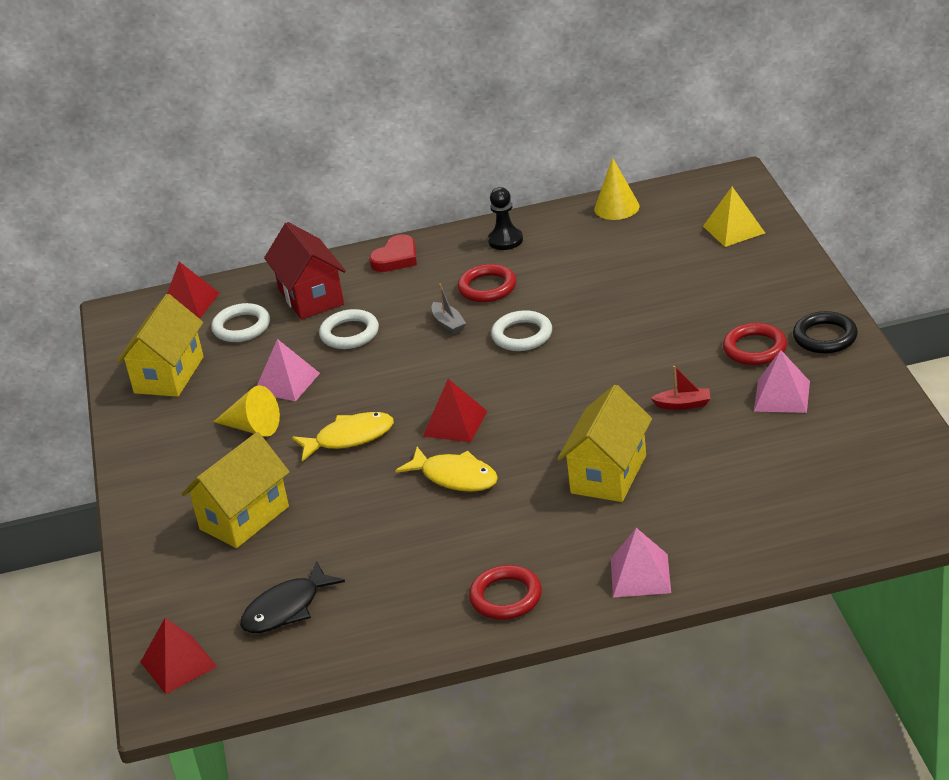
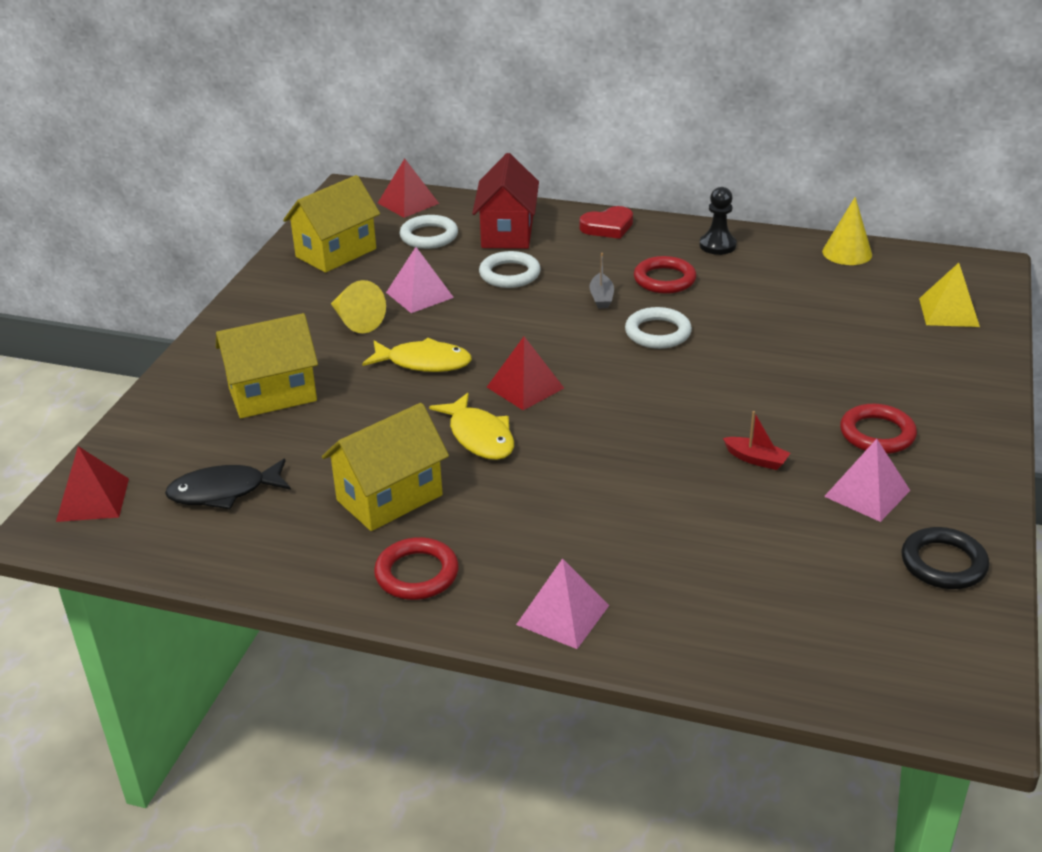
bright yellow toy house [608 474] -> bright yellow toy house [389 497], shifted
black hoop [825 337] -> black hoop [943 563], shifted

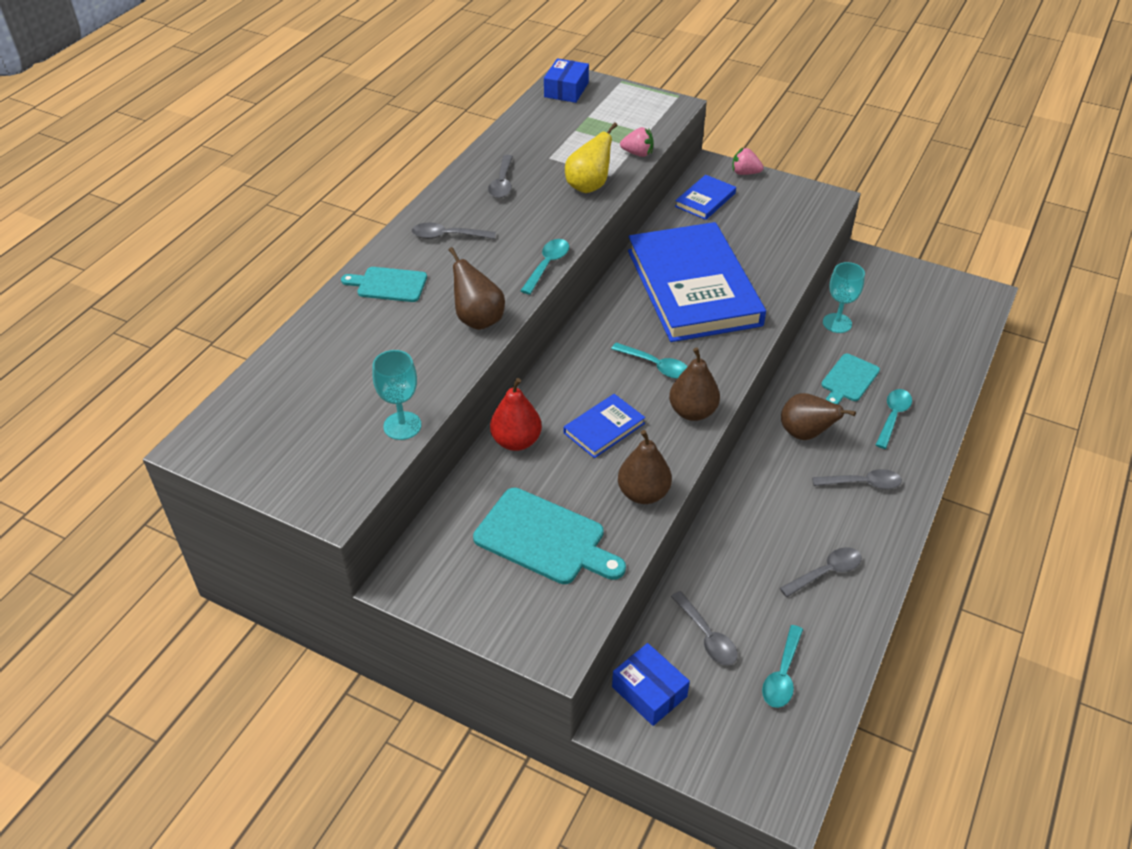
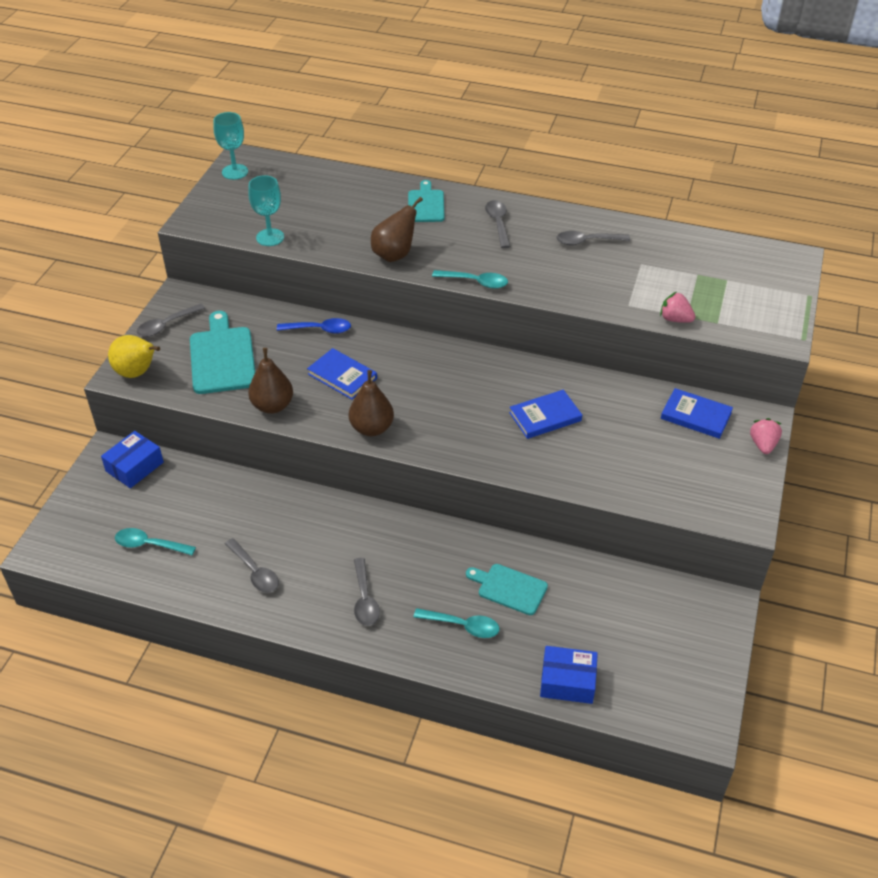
bright yellow toy pear [589 186] -> bright yellow toy pear [137 373], shifted
ash-grey spoon [707 636] -> ash-grey spoon [166 325], shifted
aqua bread board [544 538] -> aqua bread board [222 357], 150 degrees clockwise
aqua goblet [837 323] -> aqua goblet [235 172], shifted
red toy pear [516 441] -> blue spoon [320 329]
blue hardcover [693 287] -> blue hardcover [545 416], x0.42
blue box [566 90] -> blue box [567 682], shifted
rose-pink strawberry [638 153] -> rose-pink strawberry [675 319], 120 degrees clockwise
aqua spoon [656 366] -> none
brown toy pear [805 434] -> none

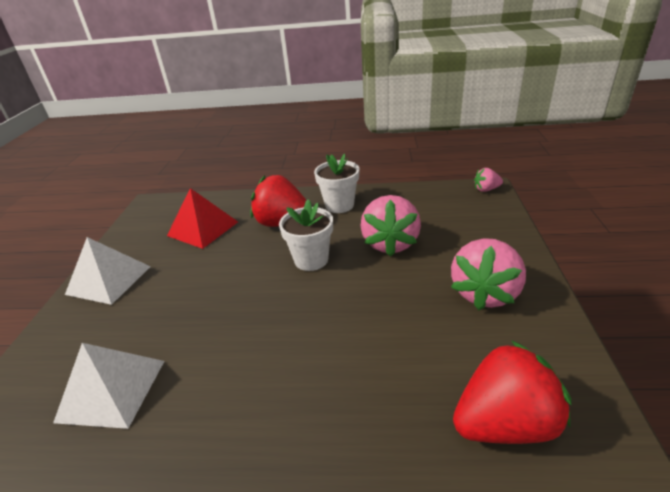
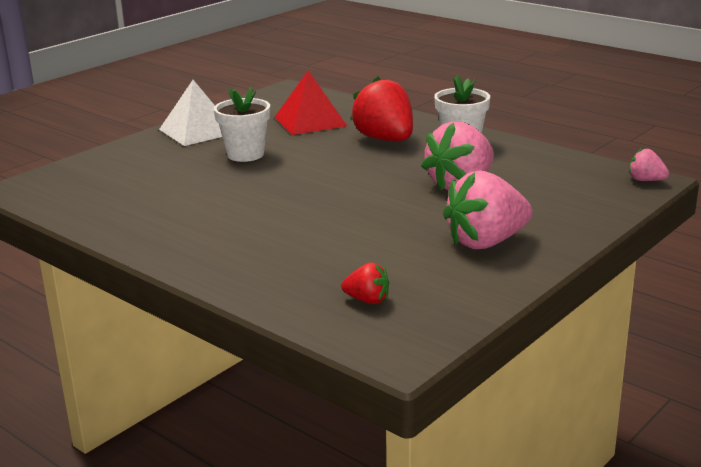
snow-white plant pot [311 260] -> snow-white plant pot [245 154], shifted
red strawberry [504 423] -> red strawberry [367 300], x0.48
snow-white pyramid shape [111 390] -> none

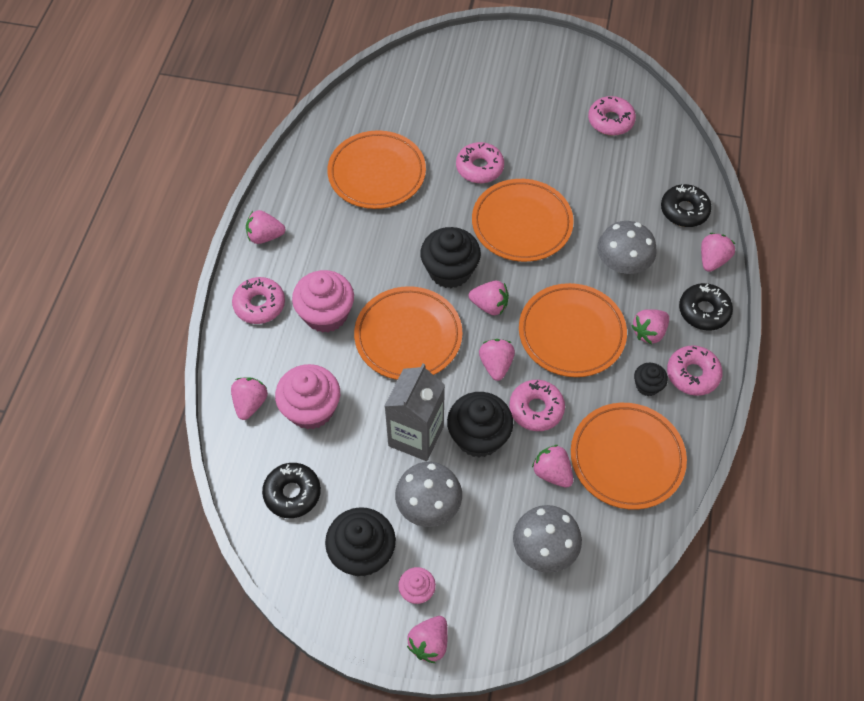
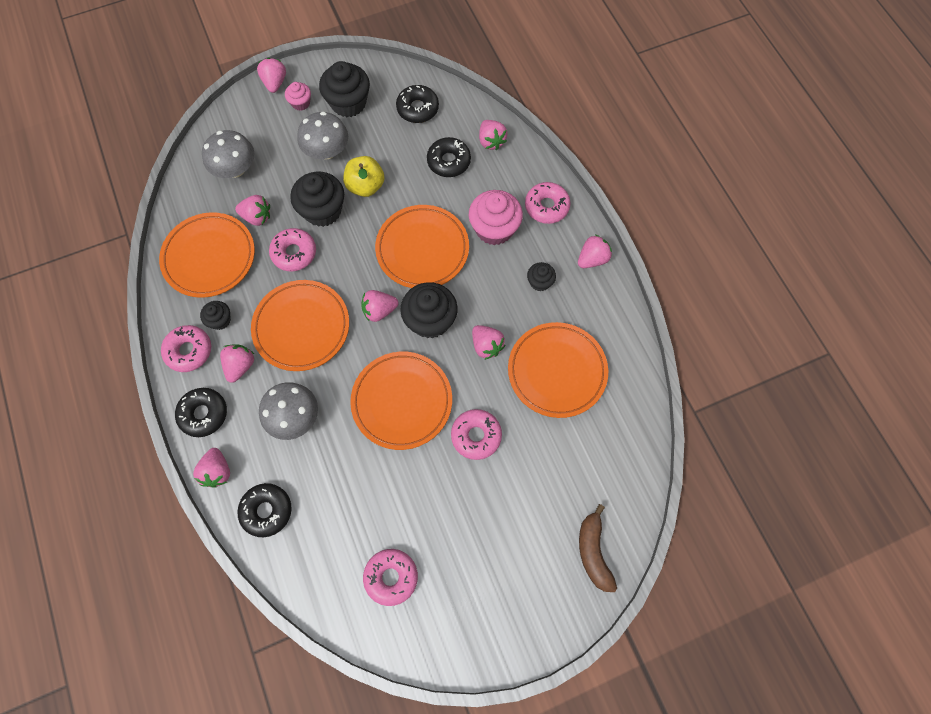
ash-grey juice carton [416 436] -> bright yellow apple [366 186]
rose-pink cupcake [311 409] -> black glazed donut [449 161]
rose-pink strawberry [496 365] -> rose-pink strawberry [486 346], shifted
none -> black cupcake [540 282]
none -> brown banana [593 552]

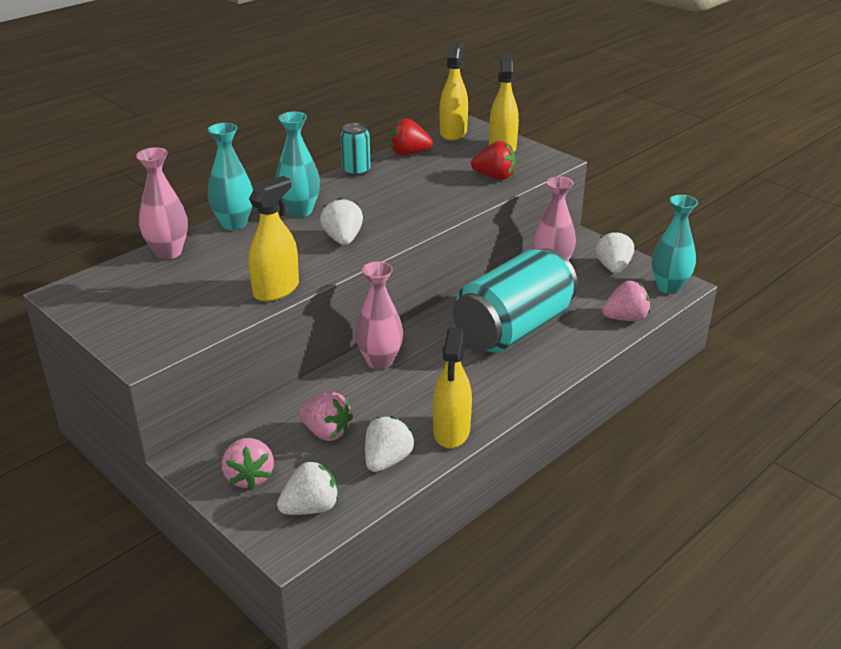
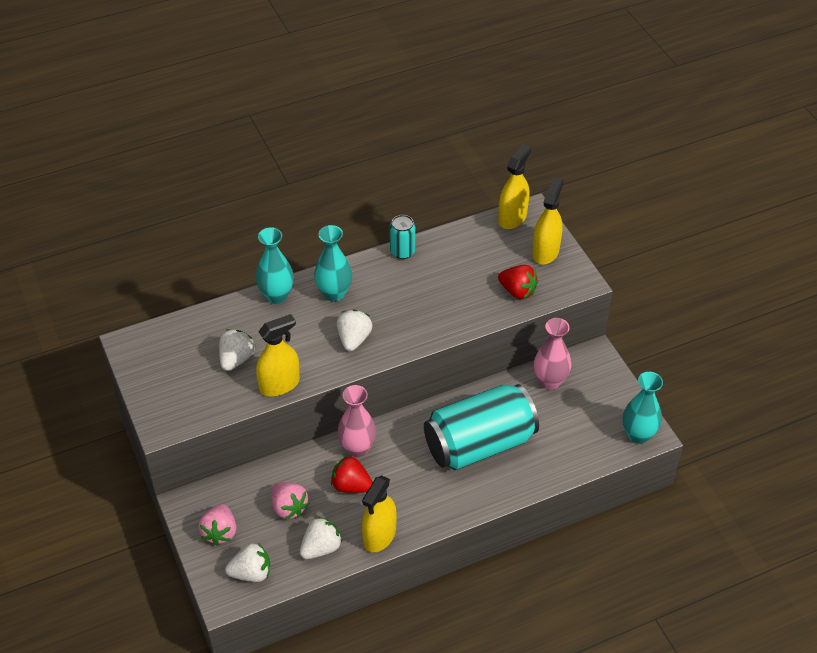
snow-white strawberry [613 267] -> snow-white strawberry [236 359], shifted
red strawberry [409 153] -> red strawberry [351 486], shifted
rose-pink tall vase [168 252] -> none
rose-pink strawberry [625 318] -> none

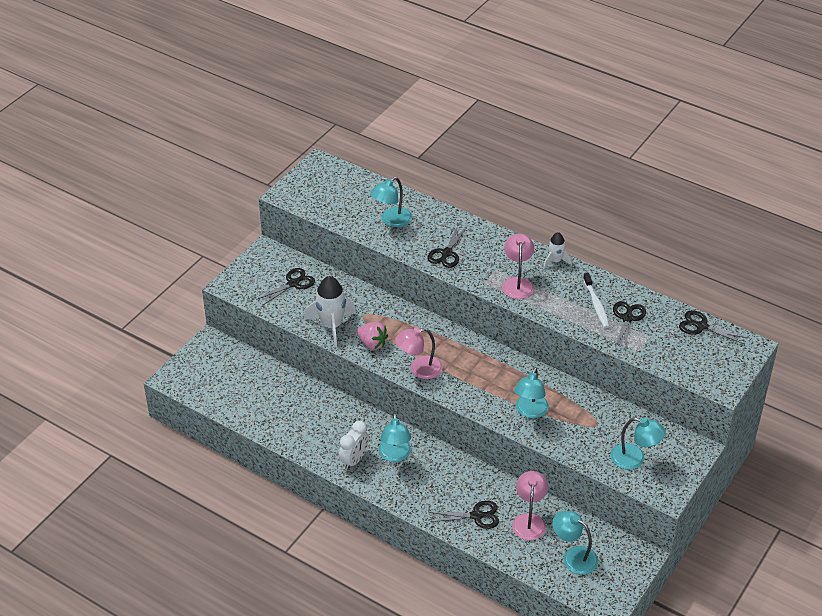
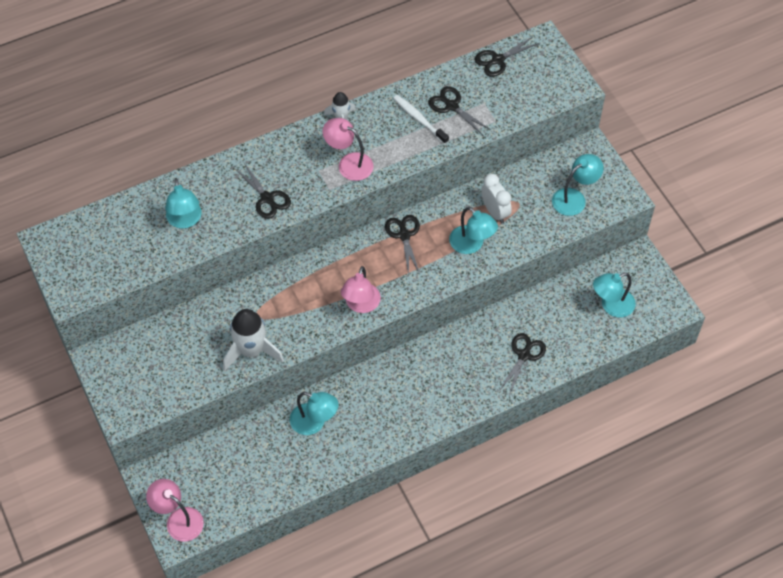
rose-pink lamp [529 520] -> rose-pink lamp [178 519], shifted
aqua lamp [395 455] -> aqua lamp [314 422], shifted
black pair of scissors [293 283] -> black pair of scissors [404 235], shifted
snow-white tooth brush [596 305] -> snow-white tooth brush [419 119], 150 degrees counterclockwise
snow-white bedside clock [354 460] -> snow-white bedside clock [495 212], shifted
rose-pink strawberry [372 343] -> none

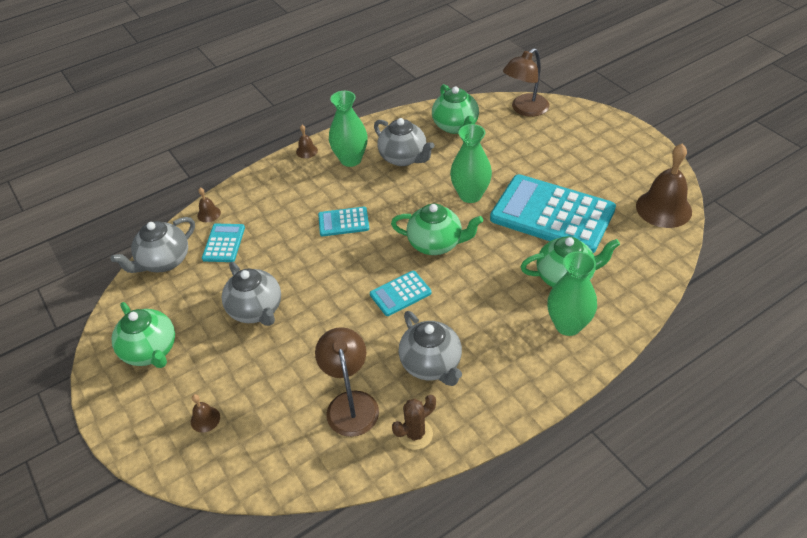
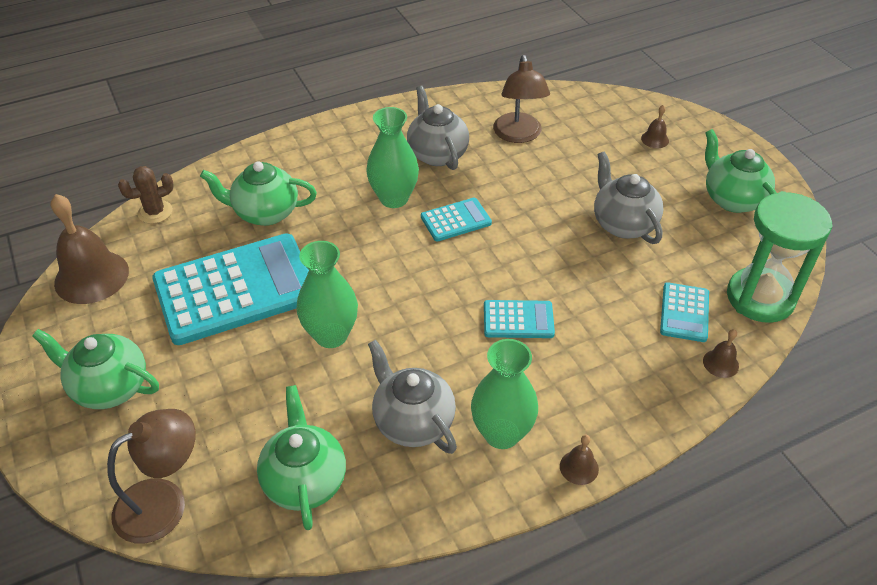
emerald teapot [436 244] -> emerald teapot [109 387], shifted
brown prickly plant [415 434] -> brown prickly plant [155 212], shifted
aqua calculator [552 214] -> aqua calculator [236 289], 60 degrees counterclockwise
emerald tall vase [568 325] -> emerald tall vase [394 198], shifted
ash-grey teapot [164 262] -> emerald sandglass [760 298]

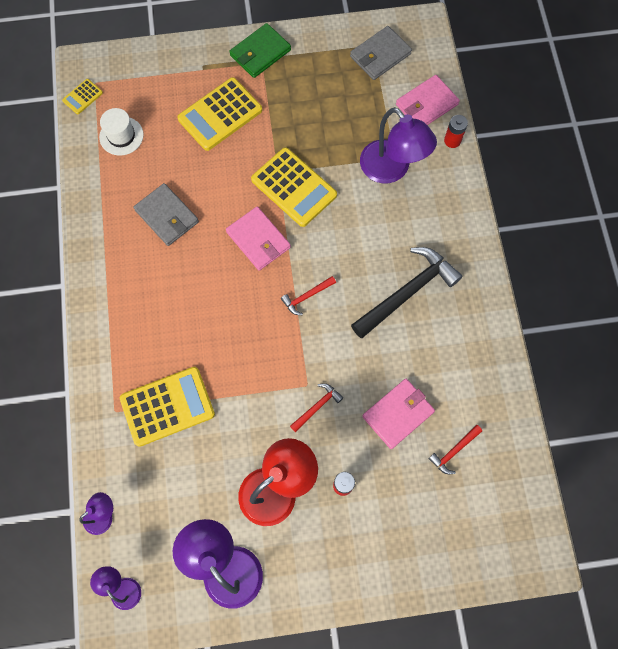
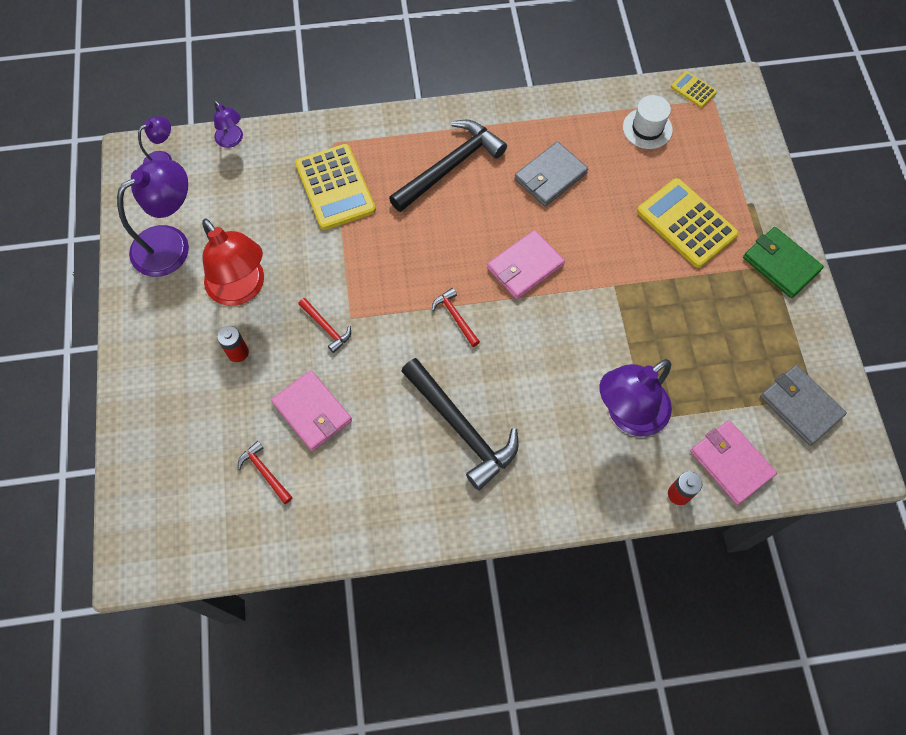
none -> black carpenter's hammer [450 166]
bright yellow calculator [294 187] -> none

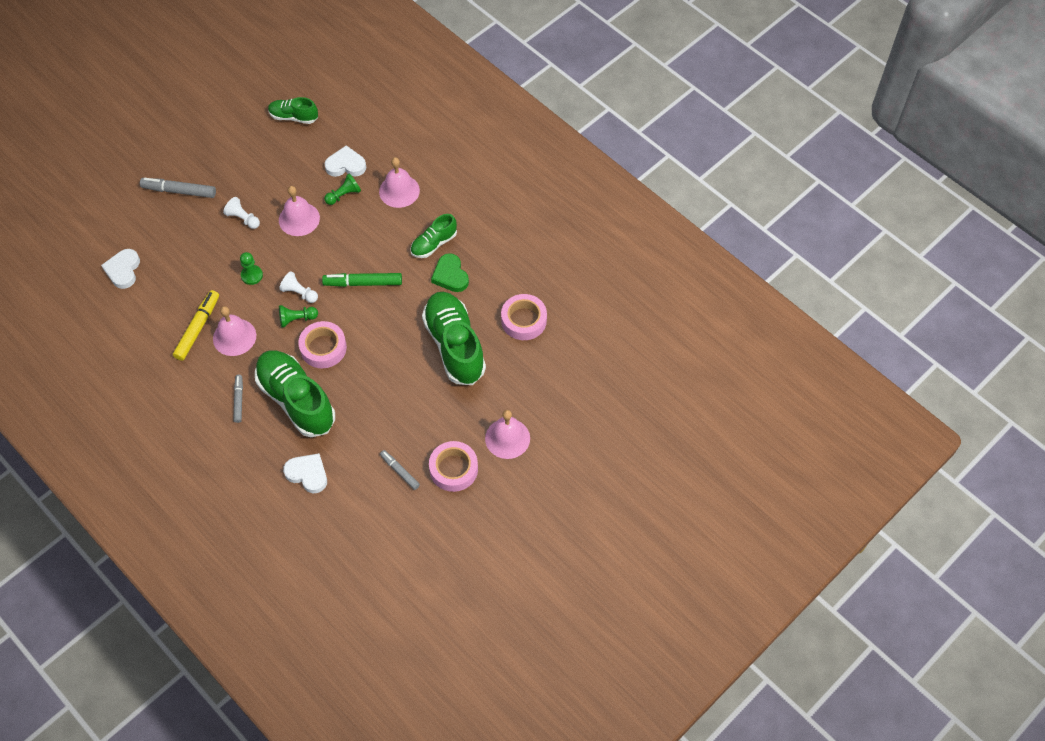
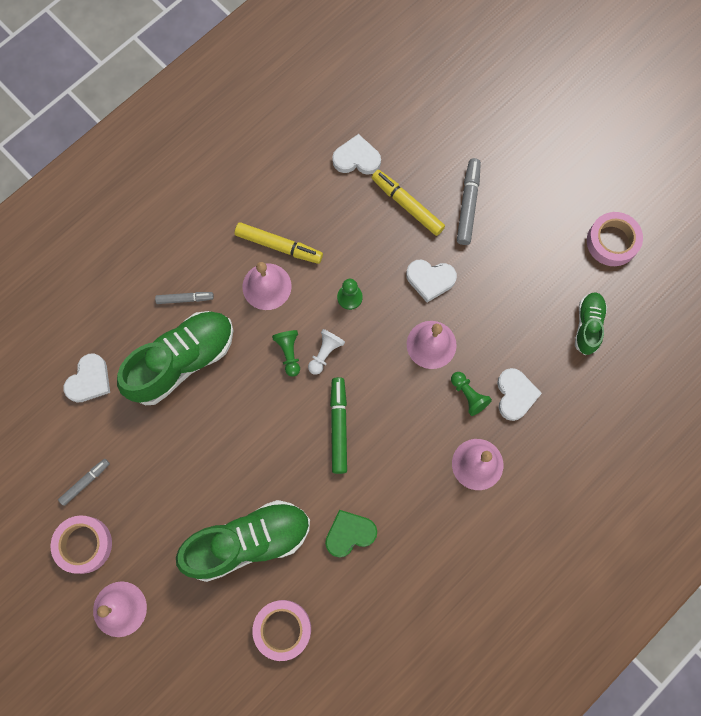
none -> bright yellow marker [407 205]
snow-white game pawn [243 218] -> snow-white love heart [430 280]
rose-pink sticky tape [323 348] -> rose-pink sticky tape [612 242], shifted
emerald sneaker [434 244] -> none

